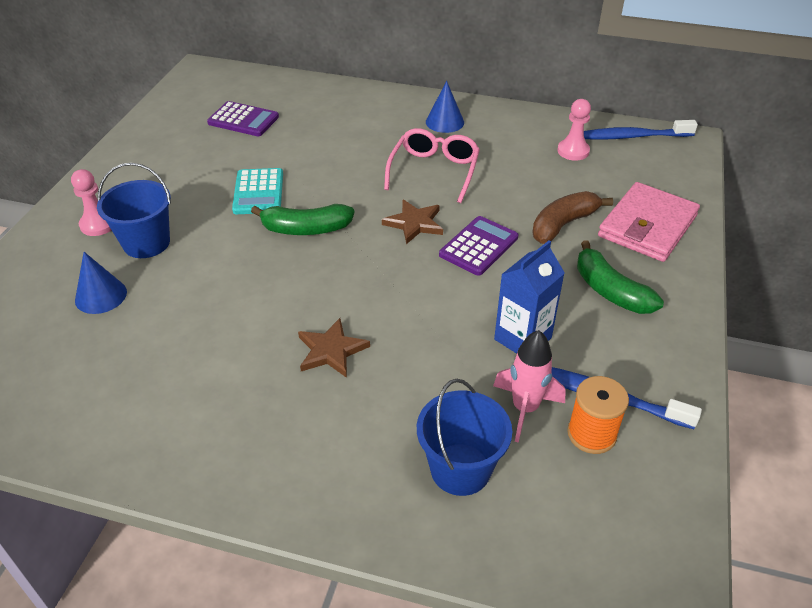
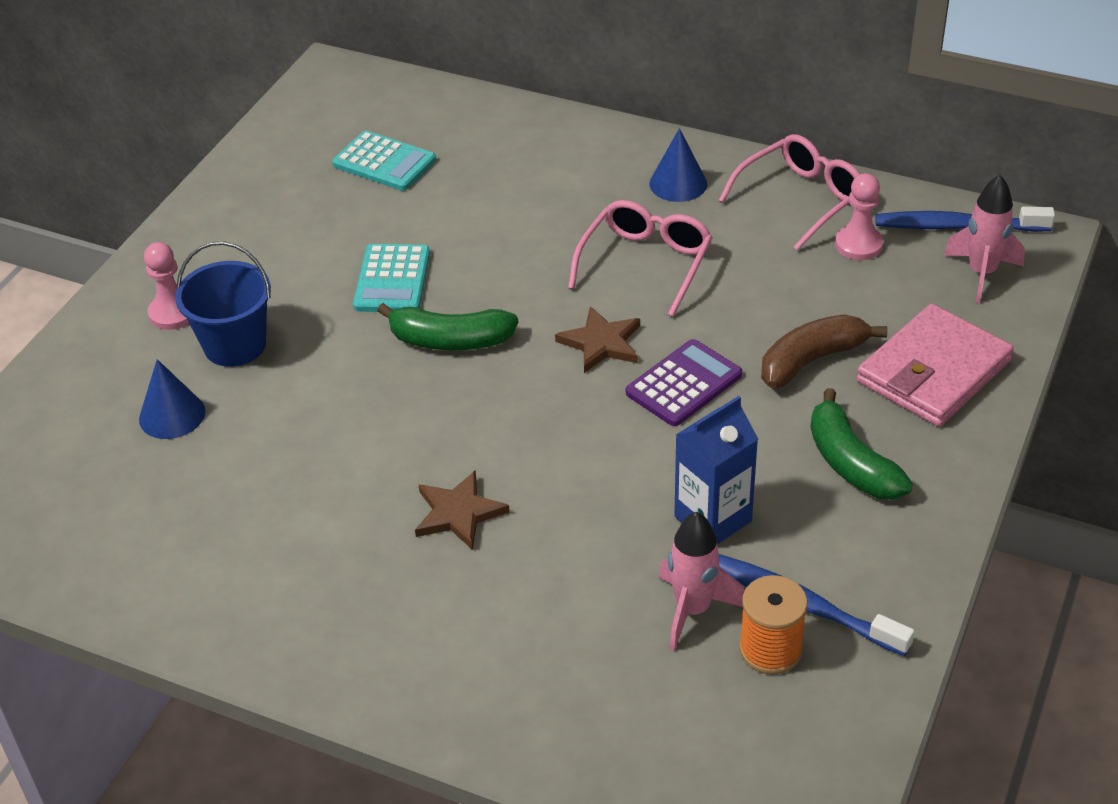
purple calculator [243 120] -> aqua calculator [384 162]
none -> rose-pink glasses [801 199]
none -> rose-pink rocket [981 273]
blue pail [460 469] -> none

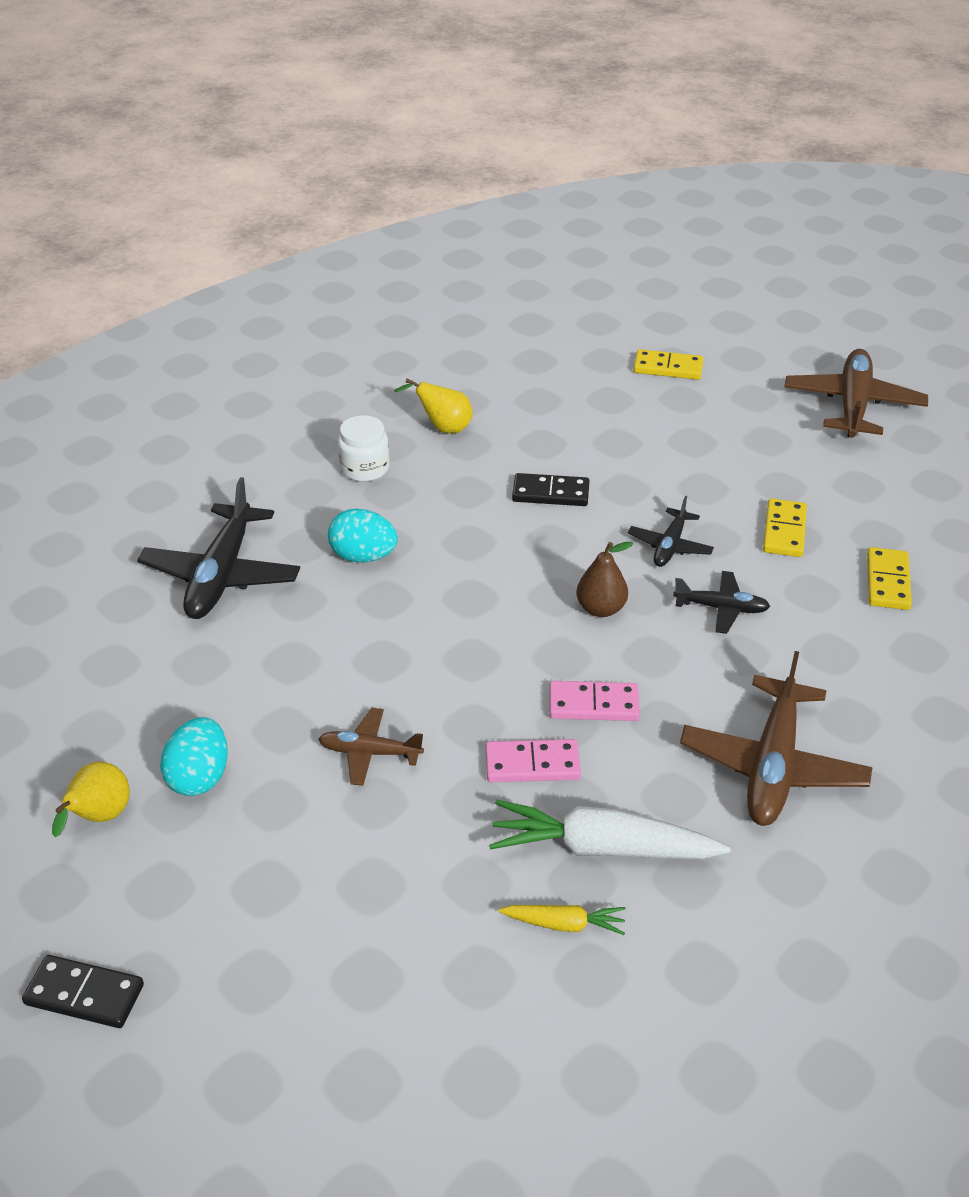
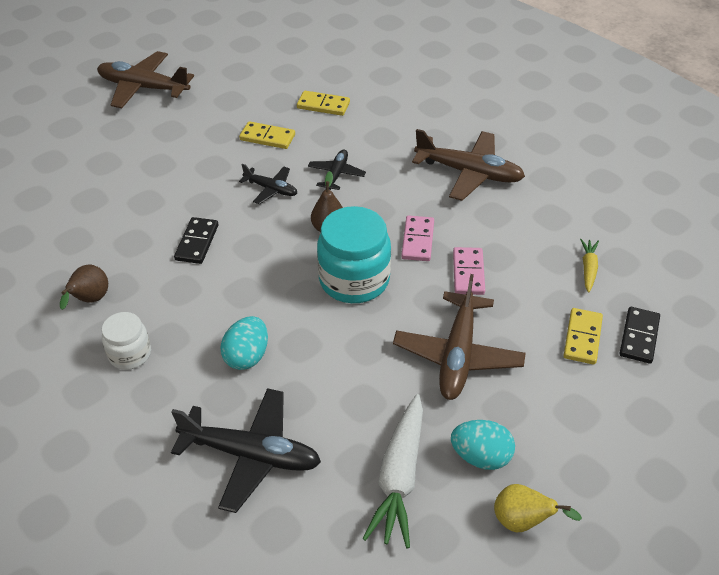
bright yellow toy pear [443 428] -> brown toy pear [90 300]
none -> aqua preserve jar [354 280]
snow-white root vegetable [602 848] -> snow-white root vegetable [399 477], shifted
brown toy plane [369 753] -> brown toy plane [457 355], x1.84
bright yellow domino piece [668 368] -> bright yellow domino piece [582 338], shifted
black domino piece [84 995] -> black domino piece [639 337], shifted

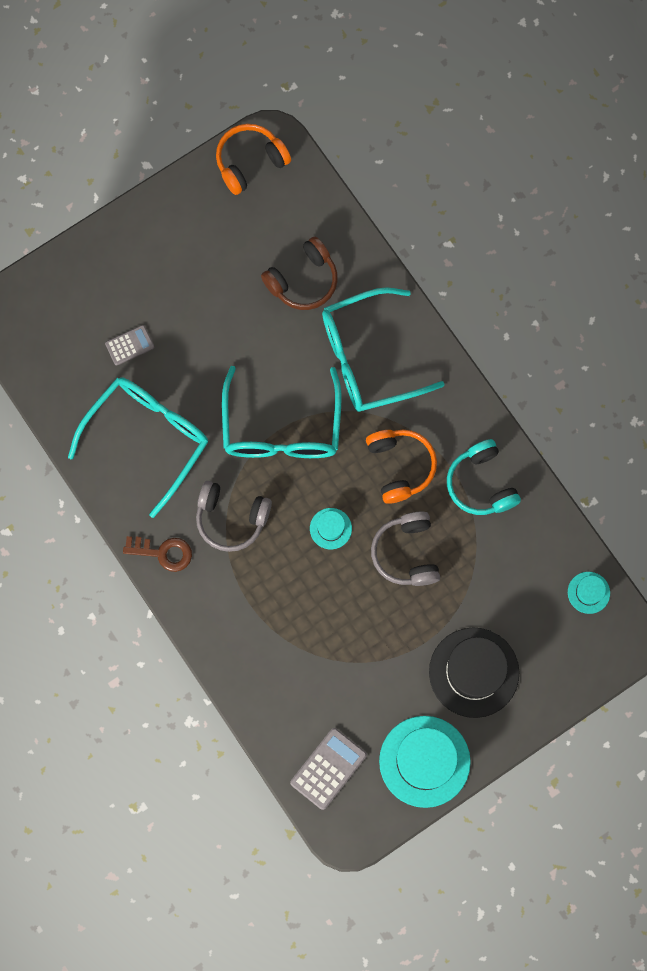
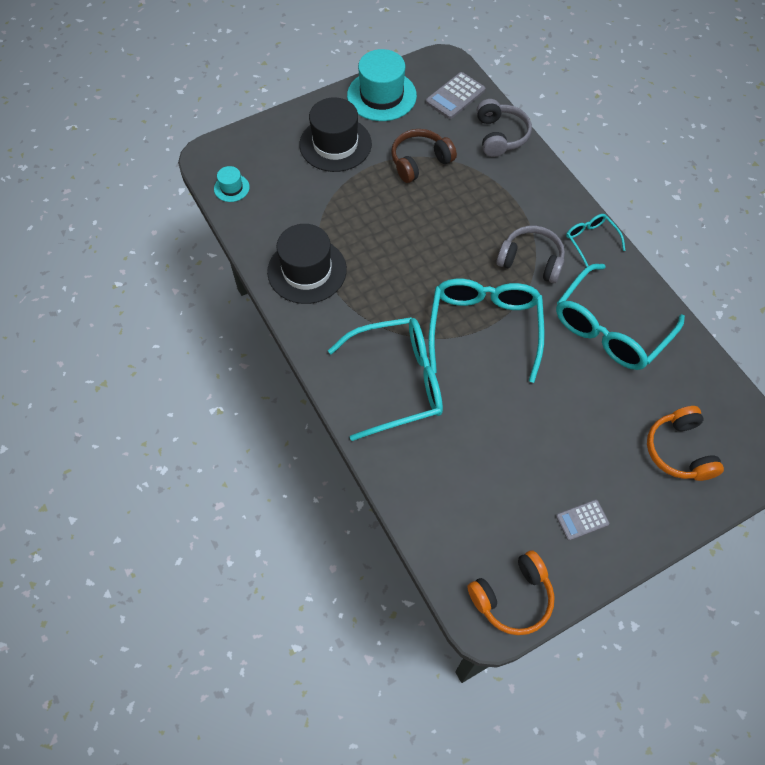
aqua headphones [481 484] -> black tall hat [307 270]
brown headphones [303 280] -> brown headphones [420 161], shifted
ash-grey headphones [406 553] -> ash-grey headphones [500 136], shifted
ash-grey calculator [129 345] -> ash-grey calculator [582 520], shifted
brown door key [163 552] -> aqua glasses [590 240]
orange-coloured headphones [400 466] -> orange-coloured headphones [679 451], shifted
aqua tall hat [330 528] -> none

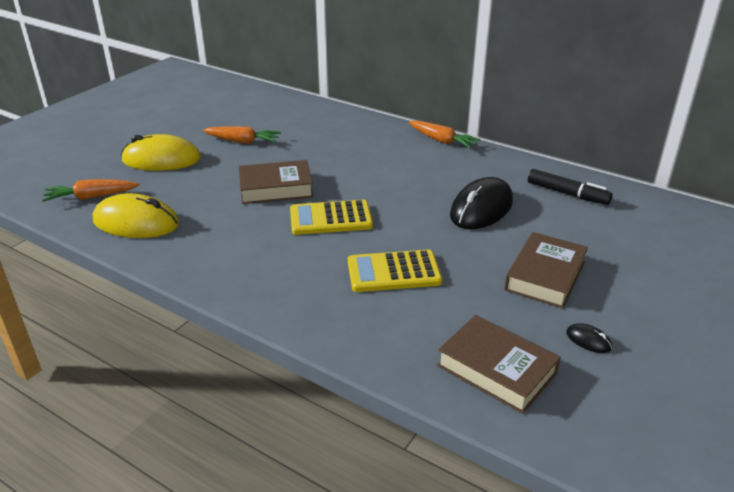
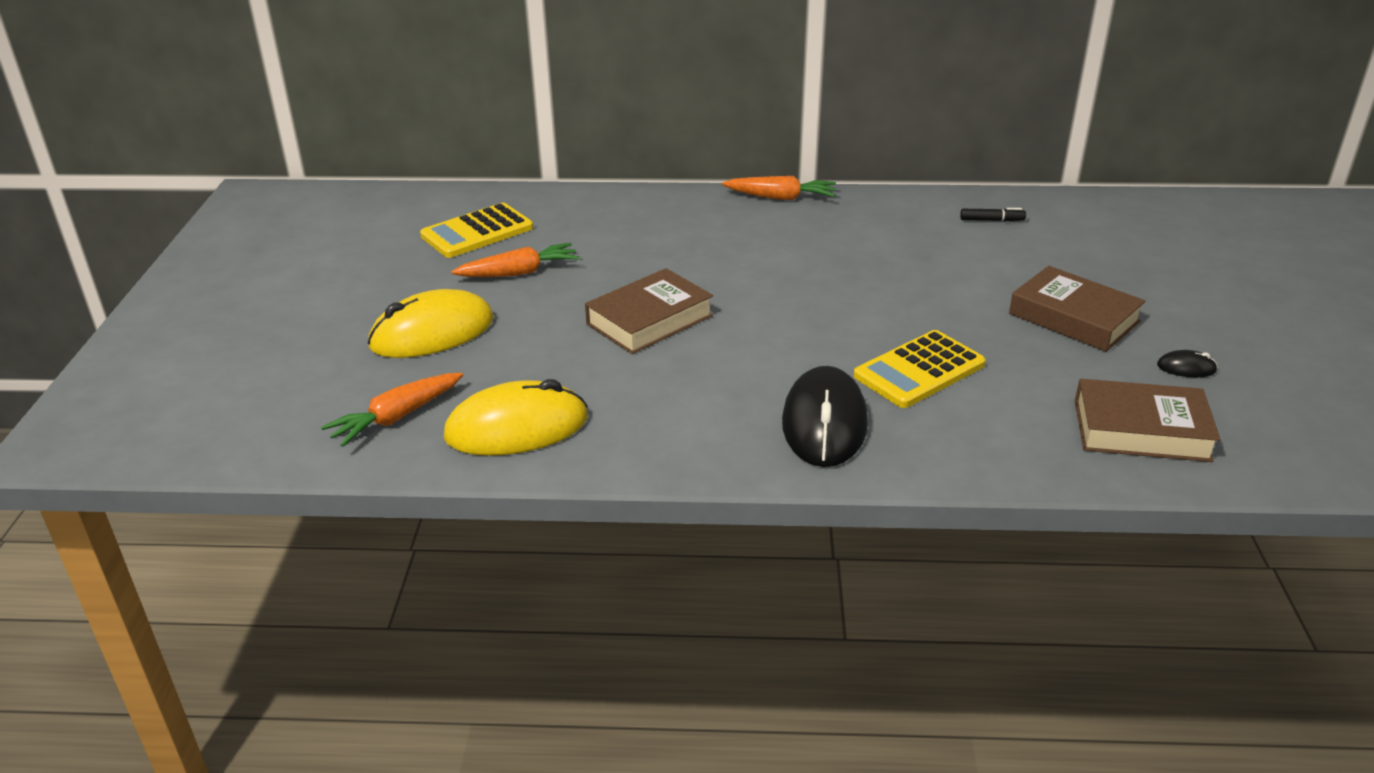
bright yellow calculator [330 218] -> bright yellow calculator [477 232], shifted
black mouse [481 209] -> black mouse [824 423], shifted
black marker [567 194] -> black marker [992 220], x0.58
brown hardcover [545 276] -> brown hardcover [1074 317], 45 degrees counterclockwise

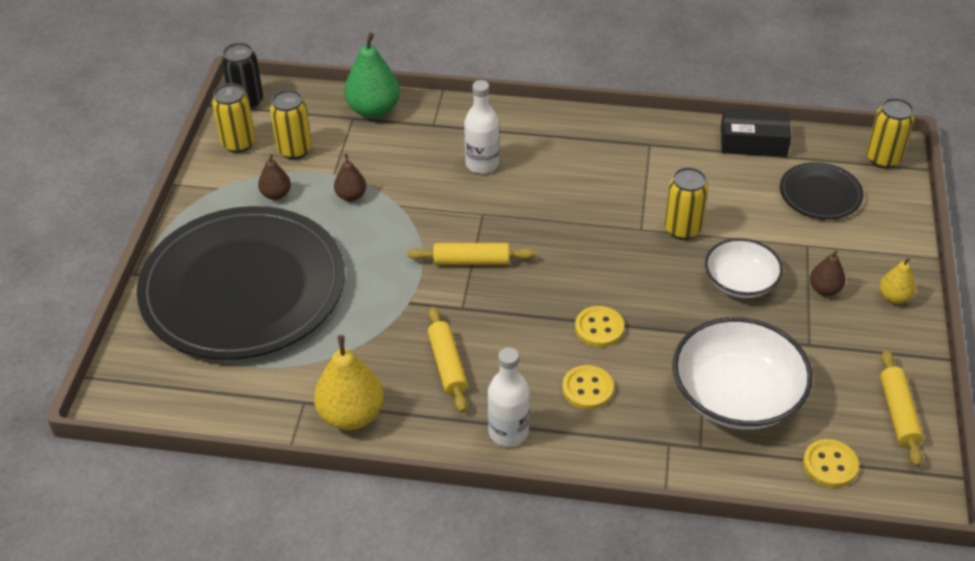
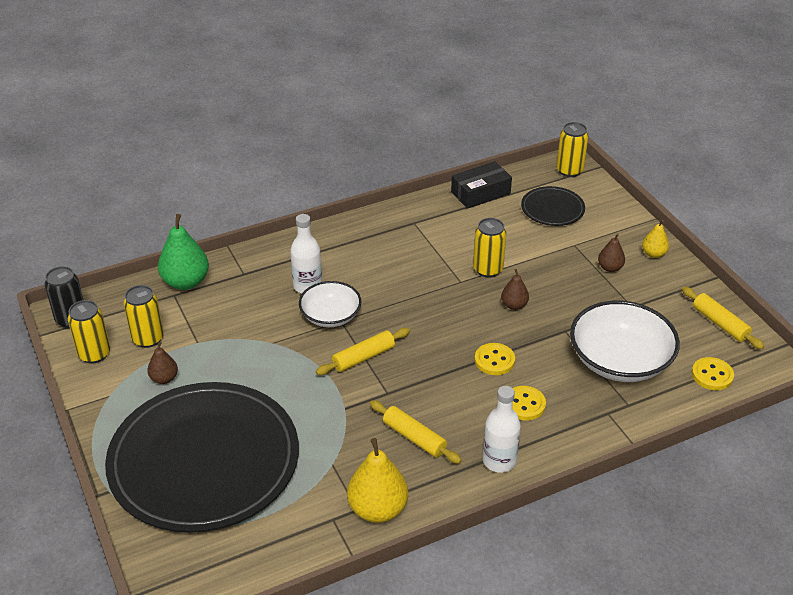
snow-white deep dish [740 282] -> snow-white deep dish [330 316], shifted
brown toy pear [351 196] -> brown toy pear [514 305], shifted

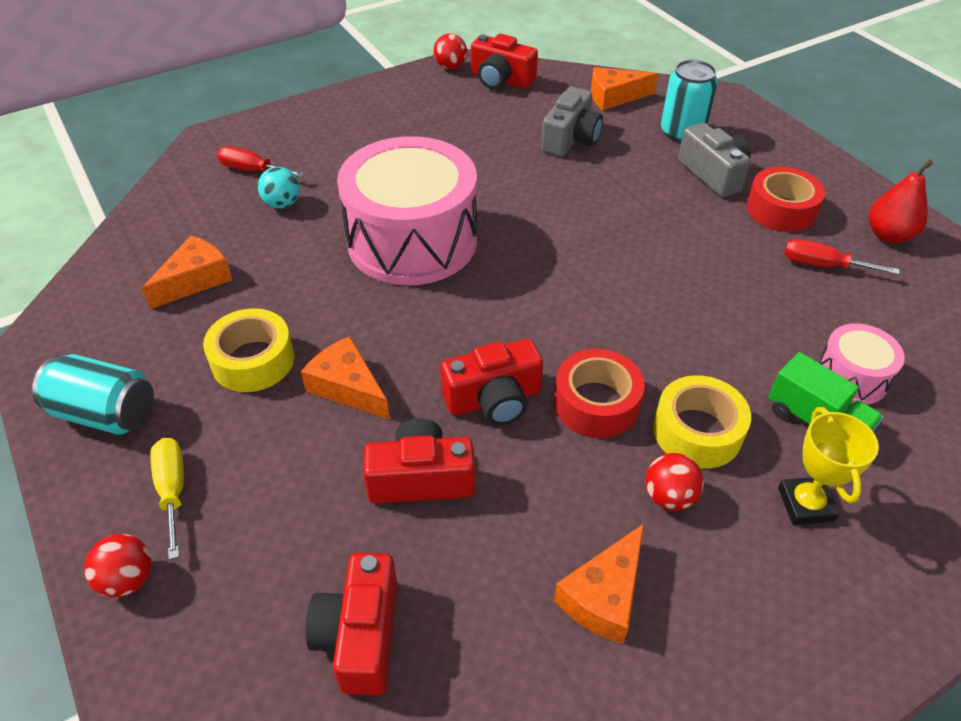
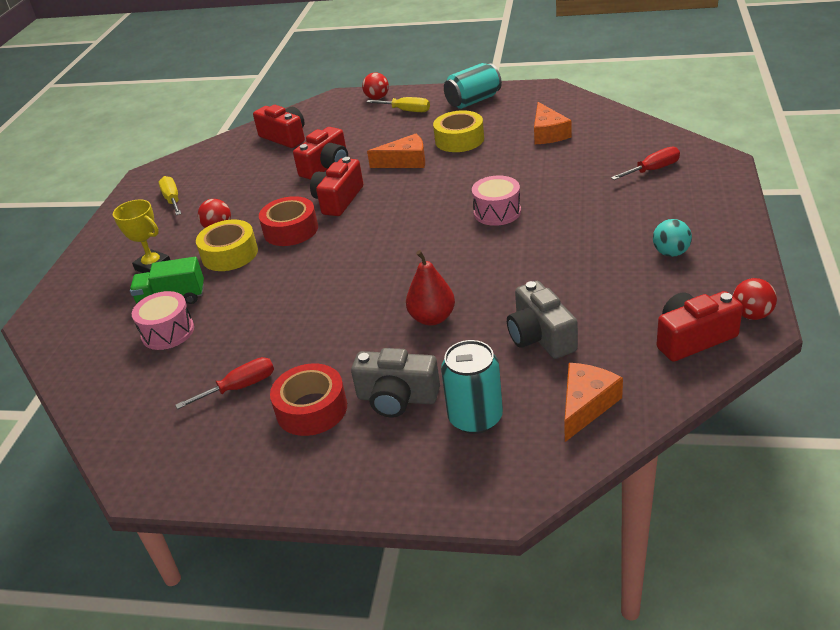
none -> bright yellow hand screwdriver [172 200]
red toy pear [888 235] -> red toy pear [432 318], shifted
rose-pink snare drum [412 241] -> rose-pink snare drum [497 212], x0.46
aqua ball [282 204] -> aqua ball [671 253], shifted
orange-coloured piece of cheese [604 596] -> none

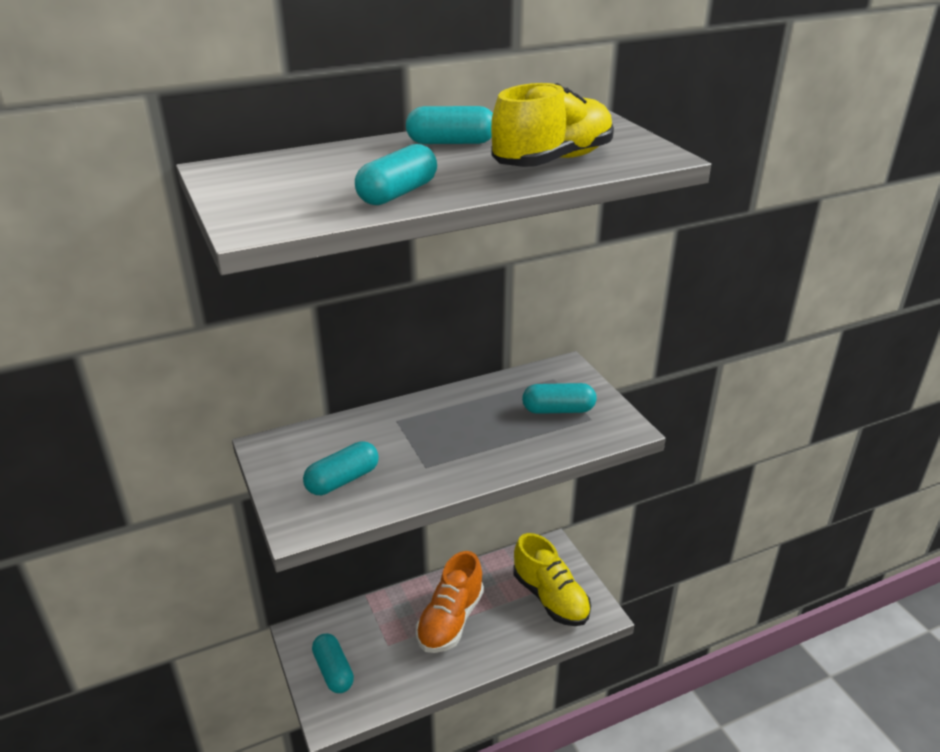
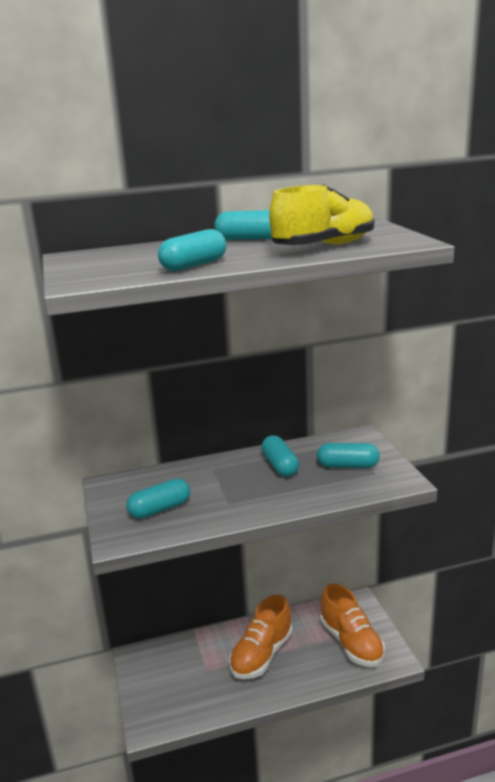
aqua pill [333 671] -> aqua pill [280 466], shifted
bright yellow sneaker [550 598] -> orange-coloured sneaker [351 643]

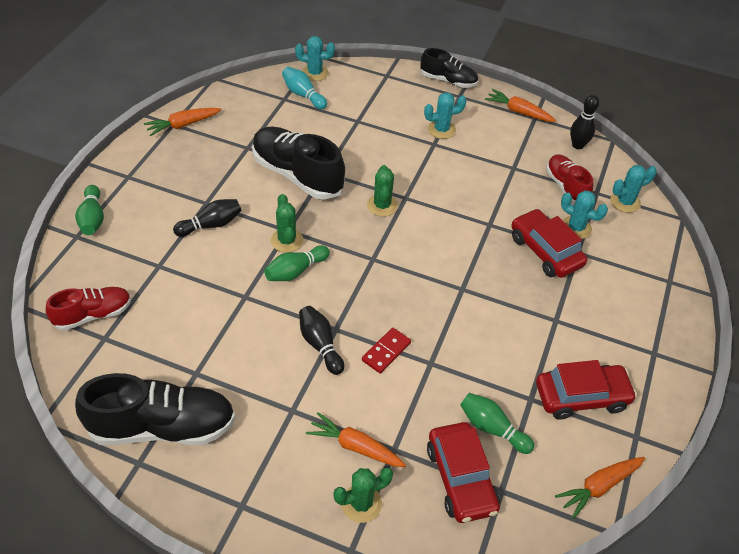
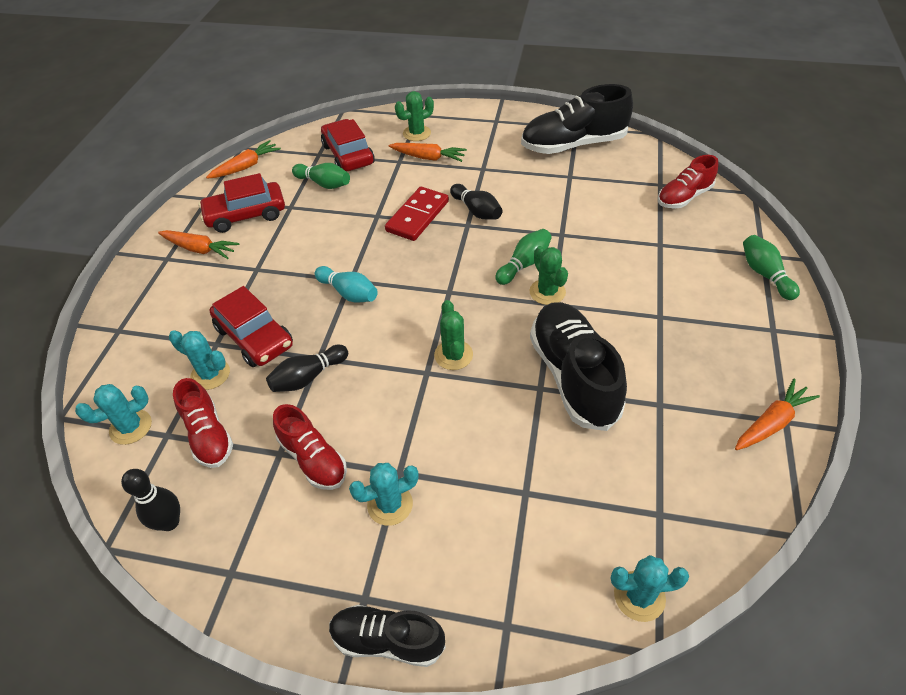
orange-coloured root vegetable [518 112] -> orange-coloured root vegetable [199 249], shifted
black bowling pin [211 225] -> black bowling pin [308 377], shifted
none -> red sneaker [313 459]
aqua bowling pin [303 95] -> aqua bowling pin [349 293], shifted
red domino piece [386 352] -> red domino piece [417 216], x1.55
black sneaker [297 175] -> black sneaker [573 376], 135 degrees counterclockwise

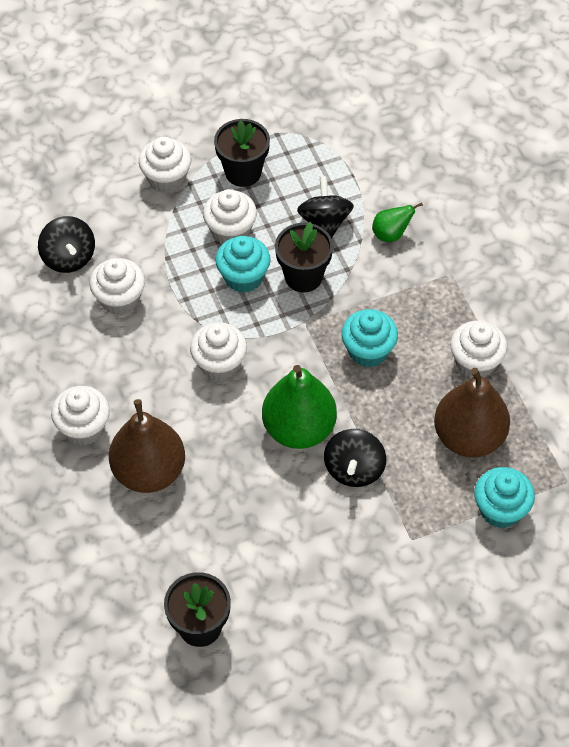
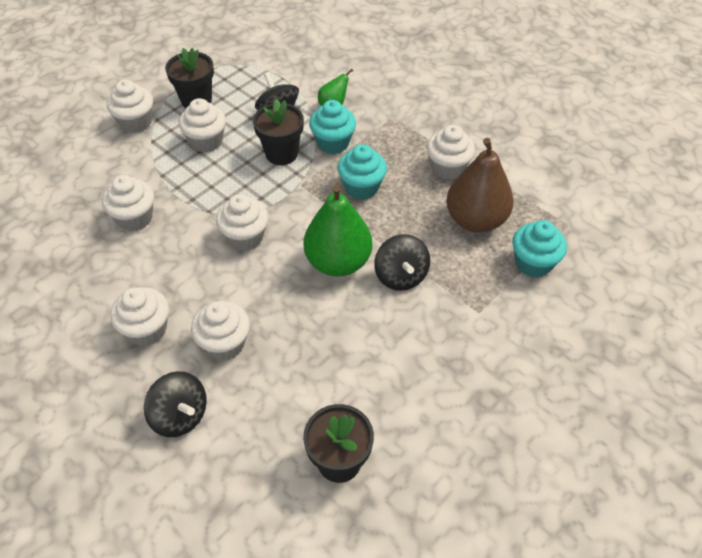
black whirligig [69 258] -> black whirligig [180 416], shifted
brown toy pear [149 471] -> snow-white cupcake [225 343]
aqua cupcake [243 277] -> aqua cupcake [333 143], shifted

